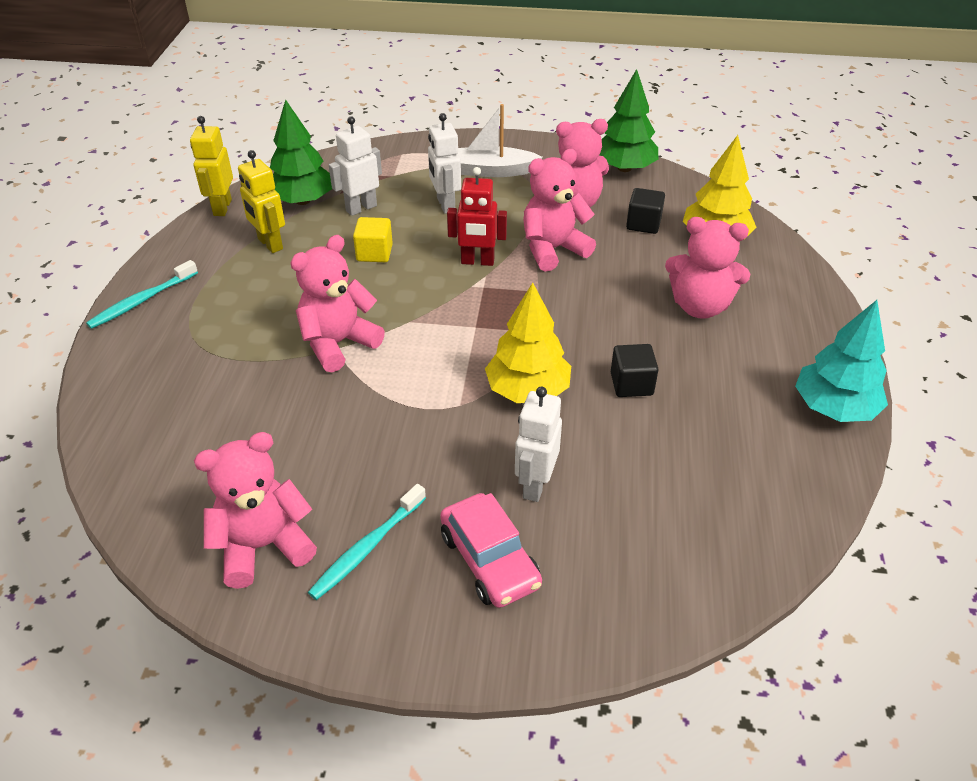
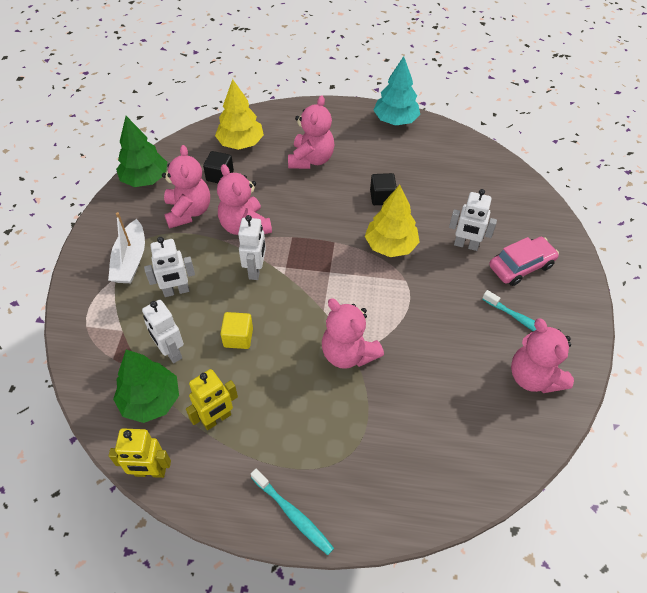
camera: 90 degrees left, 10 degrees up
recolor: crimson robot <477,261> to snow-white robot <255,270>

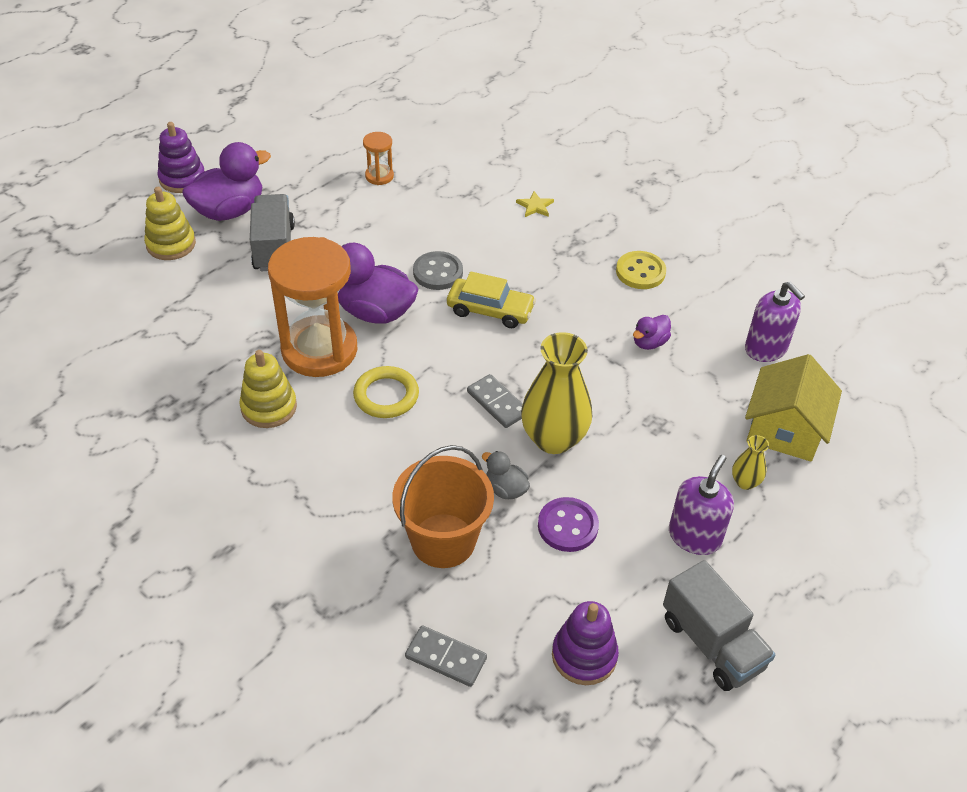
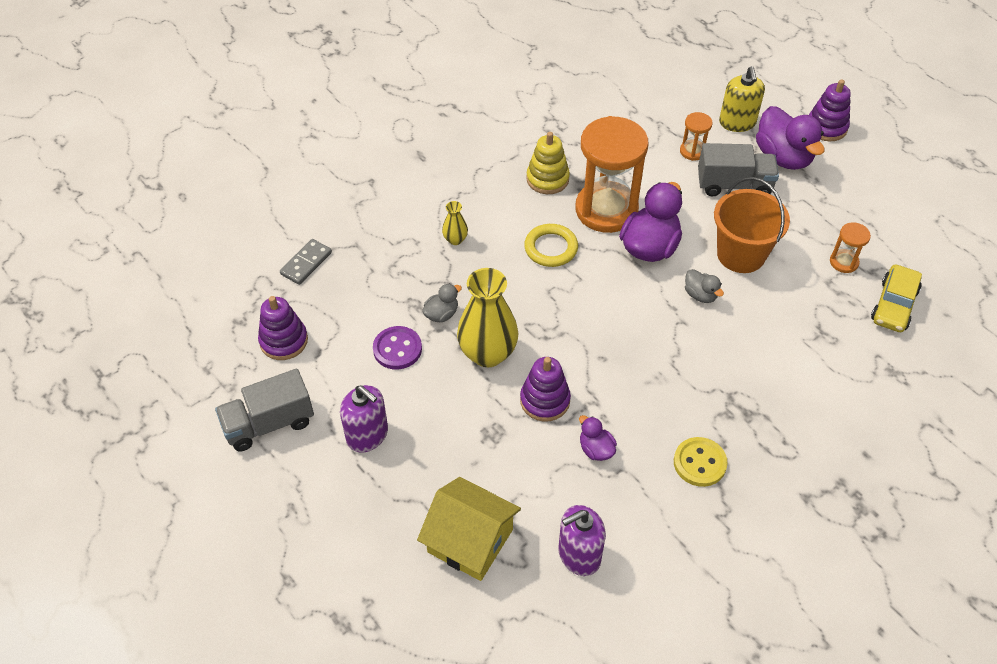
camera: 100 degrees right, 5 degrees up
delete: ash-grey domino piece <497,403>; yellow star <535,206>
insert: purple stacking rings <545,400>; bright orange sand timer <692,151>
move: bright orange pail <443,540> to <741,254>; yellow toy car <490,310> to <893,305>; yellow tall vase <745,482> to <455,239>
replace: yellow stacking rings <171,244> to yellow pump bottle <737,122>; ash-grey sewing button <438,272> to ash-grey rubber duck <700,295>

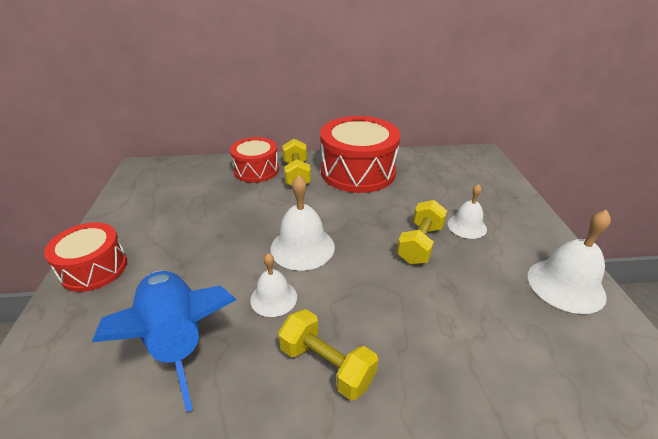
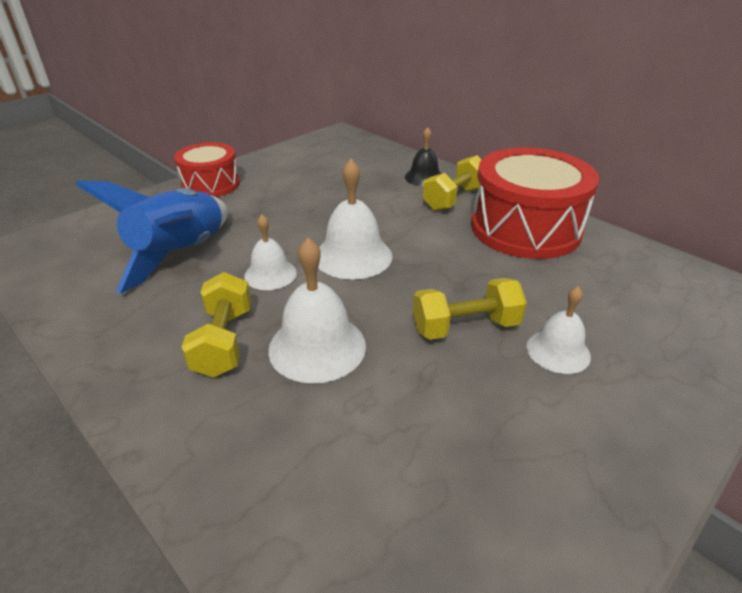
camera: 50 degrees right, 0 degrees up
move: snow-white hand bell <565,285> to <317,347>
replace: crimson toy drum <256,170> to black hand bell <424,177>

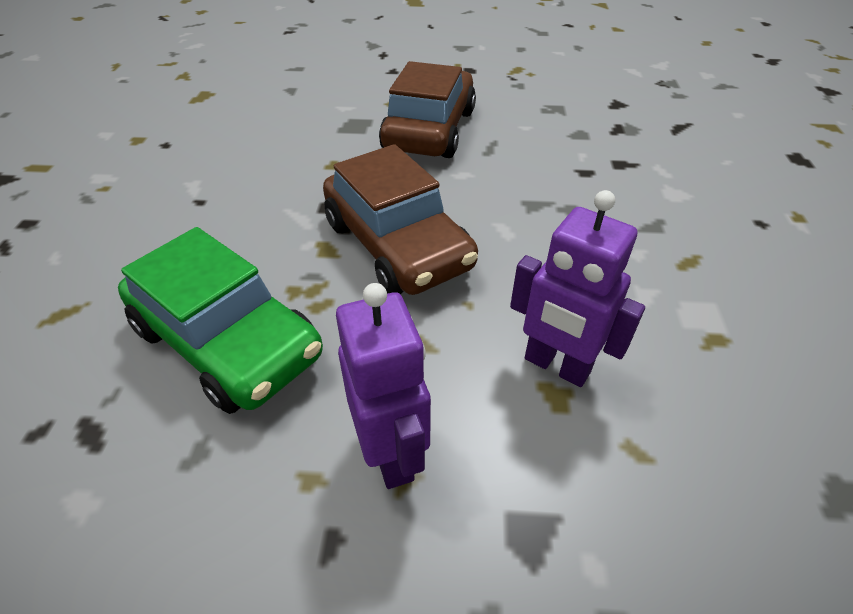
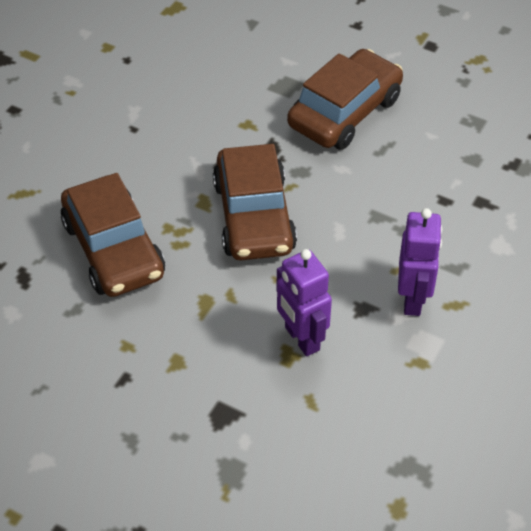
camera: 25 degrees right, 5 degrees up
move: purple robot <391,453> to <413,299>
recolor: emerald toy car <228,341> to russet toy car <114,249>

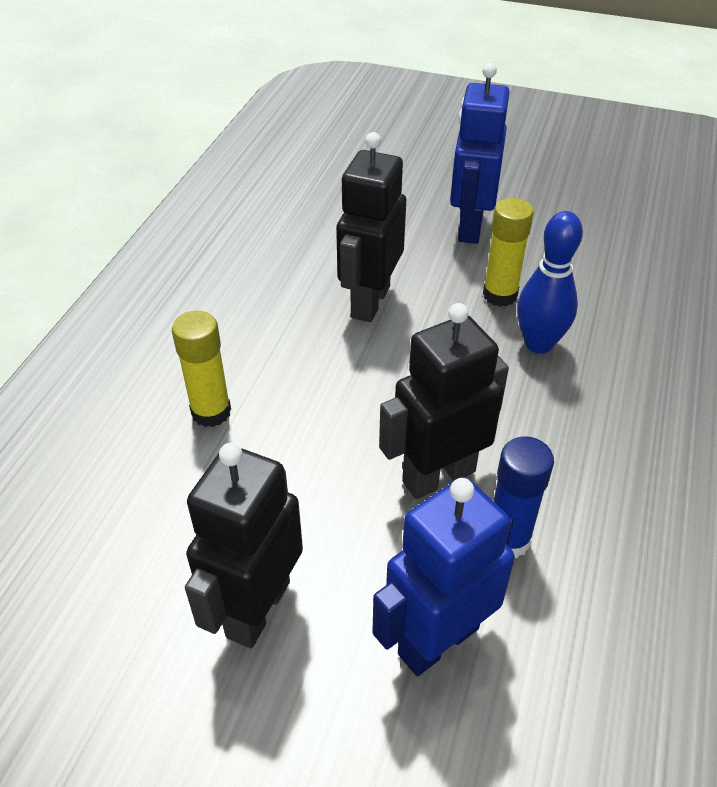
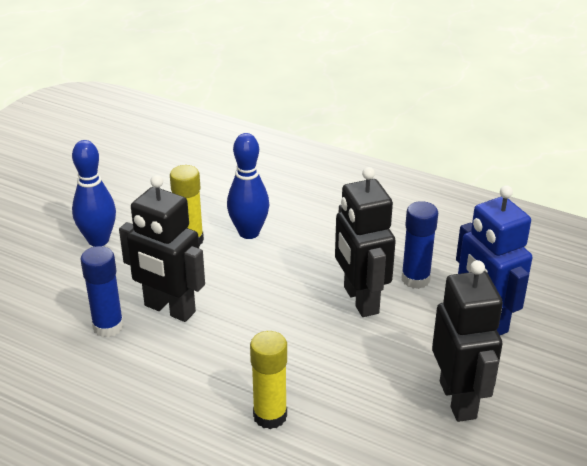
camera: 80 degrees left, 10 degrees down
insert: royal blue glue stick <108,327>
replace: royal blue robot <469,227> to royal blue bowling pin <98,240>
rotate: black robot <257,608> = <458,400> 135 degrees counterclockwise

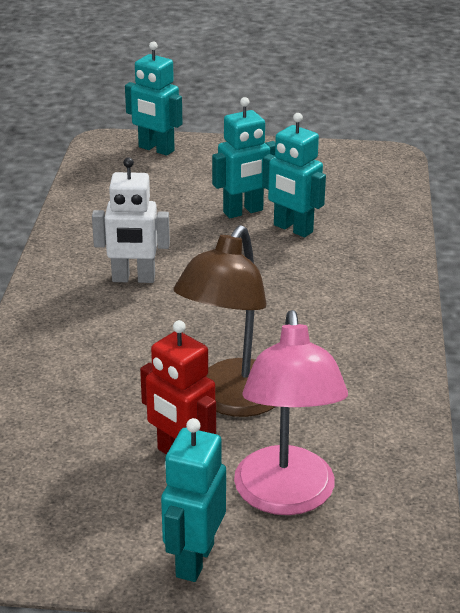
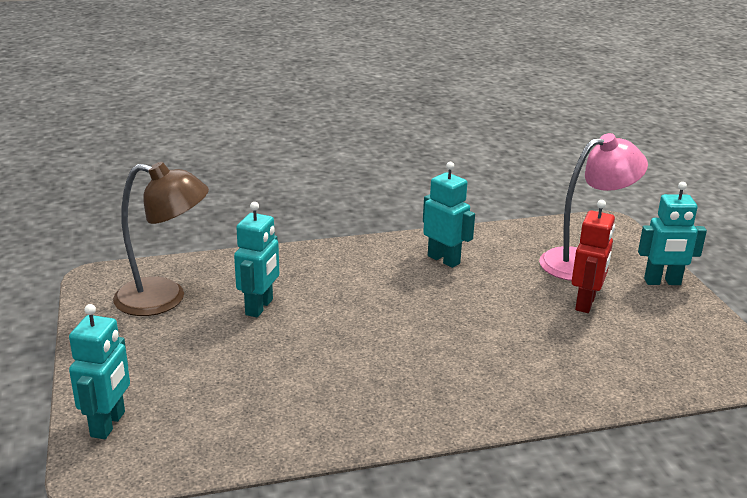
camera: 110 degrees left, 5 degrees down
delete: snow-white robot <133,279>
move: russet lamp <232,401> to <164,299>; teal robot <243,212> to <444,259>

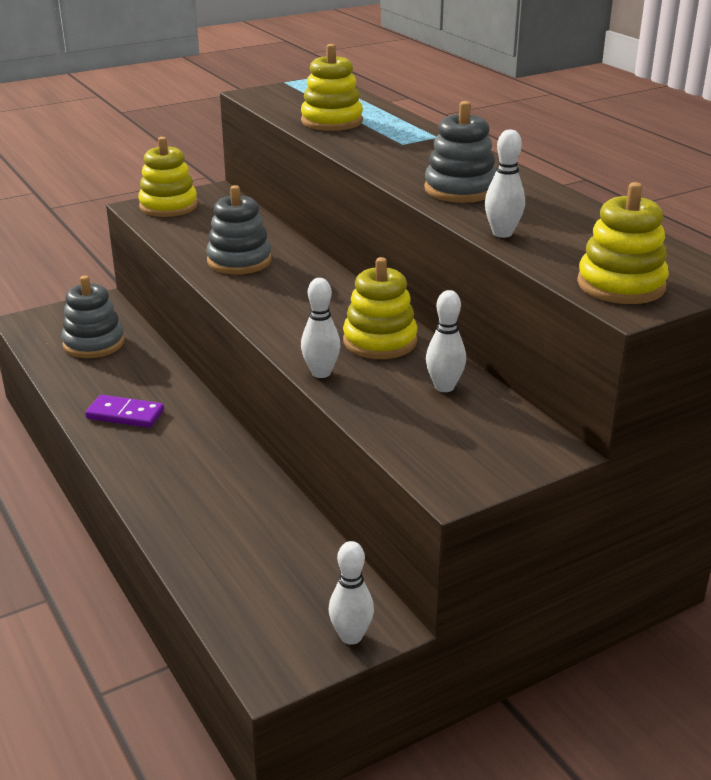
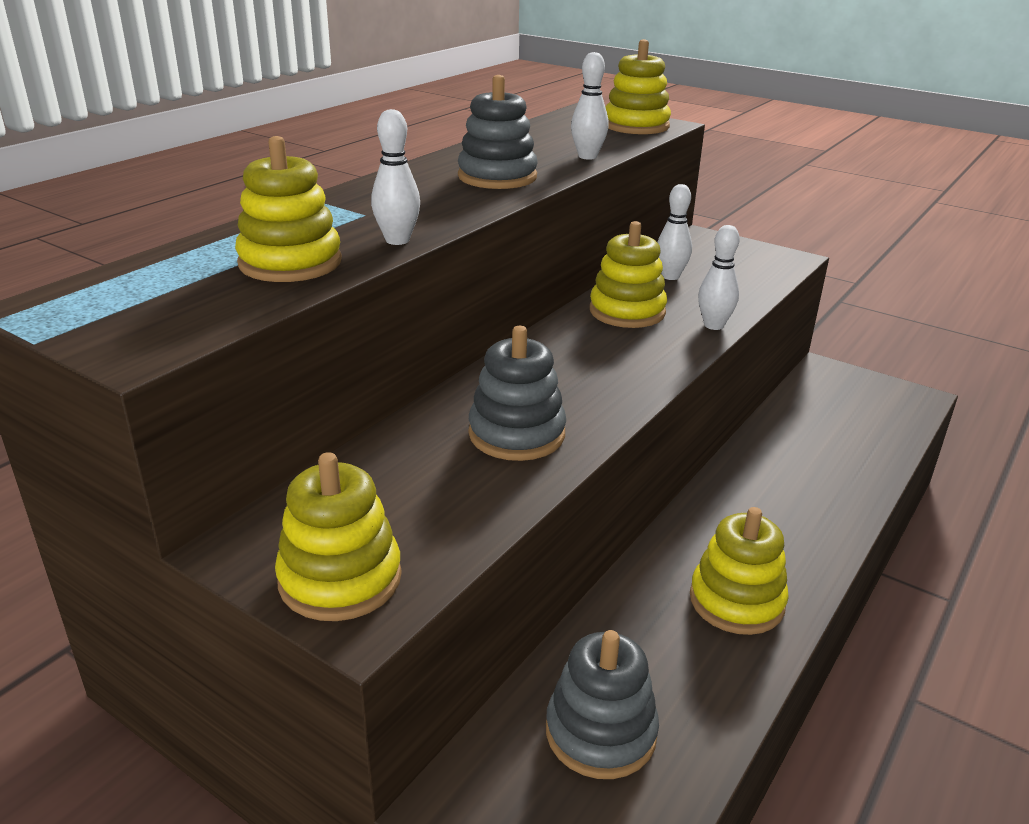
camera: 115 degrees left, 0 degrees up
move: snow-white bowling pin <351,636> to <397,240>
replace: purple domino piece <125,414> to yellow stacking rings <736,601>

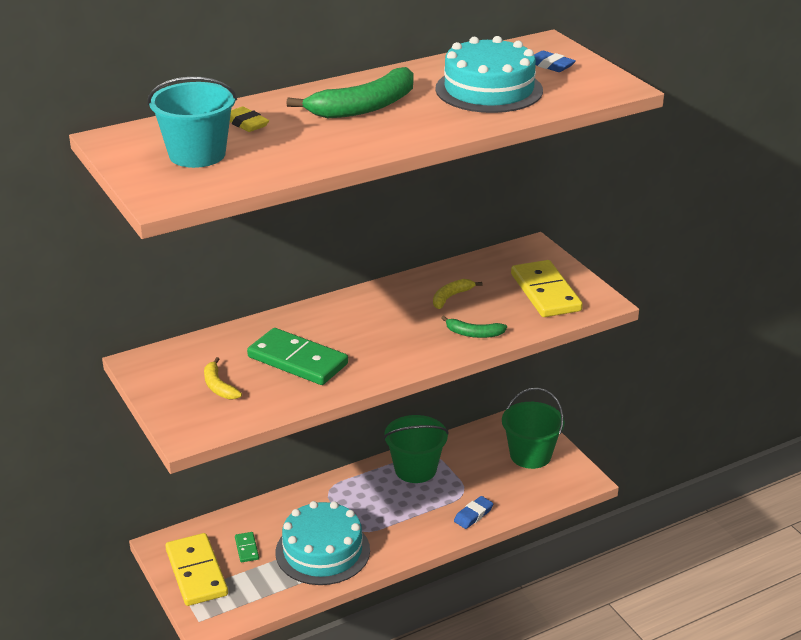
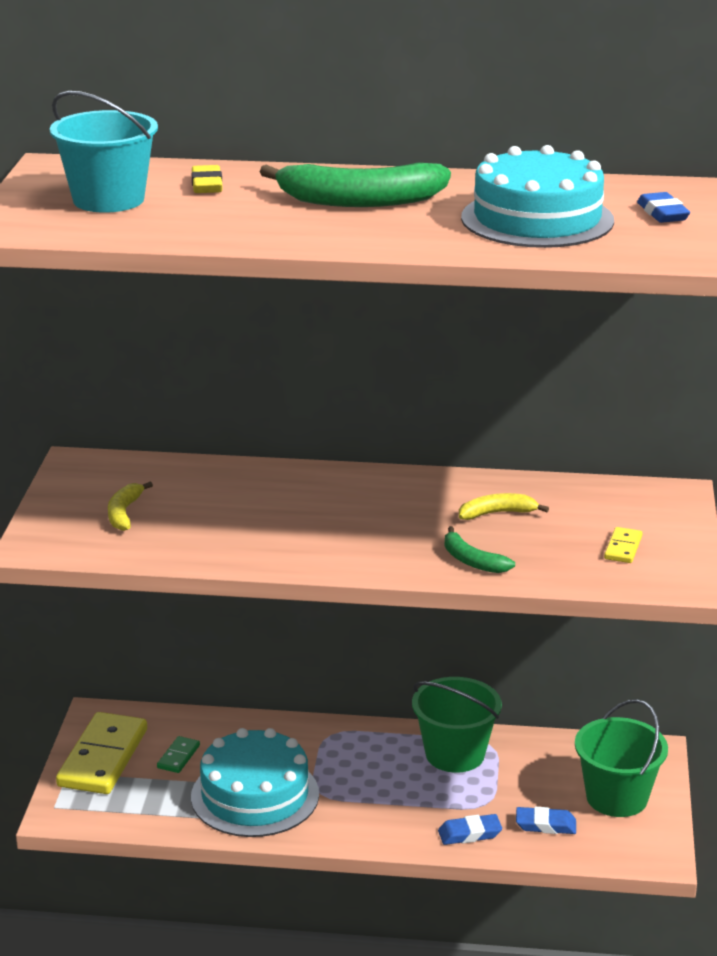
camera: 35 degrees right, 5 degrees down
delete: emerald domino piece <298,360>
insert: royal blue eraser <545,825>
resize: yellow domino piece <545,292> = <623,548> x0.44

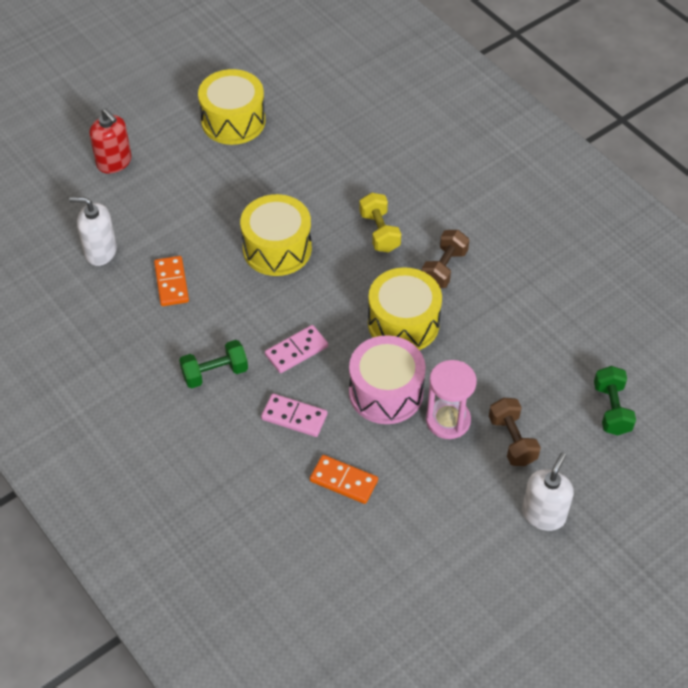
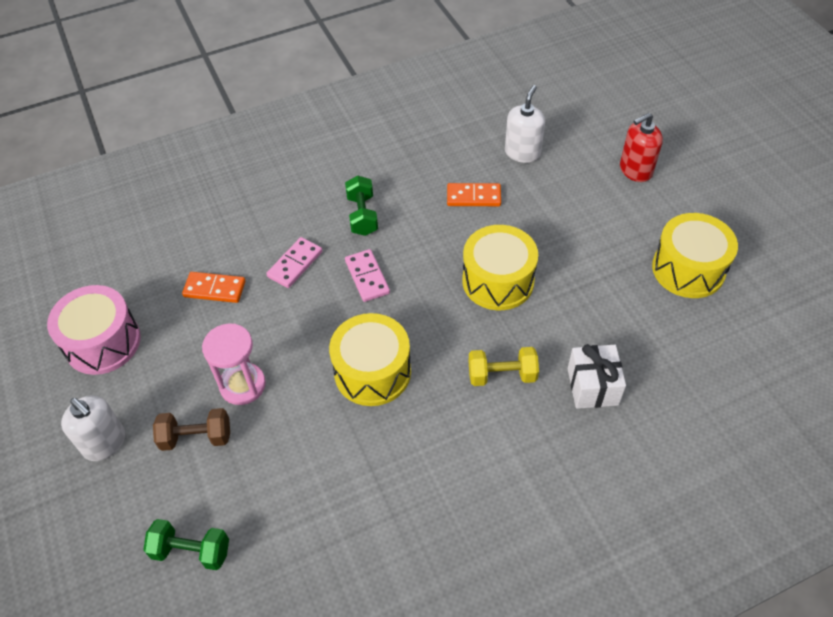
camera: 105 degrees right, 0 degrees up
delete: russet hand weight <444,268>
insert: snow-white wrapped gift <592,386>
move: rosy toy drum <386,392> to <103,342>
rotate: bright orange domino piece <343,481> = <214,289> 60 degrees clockwise

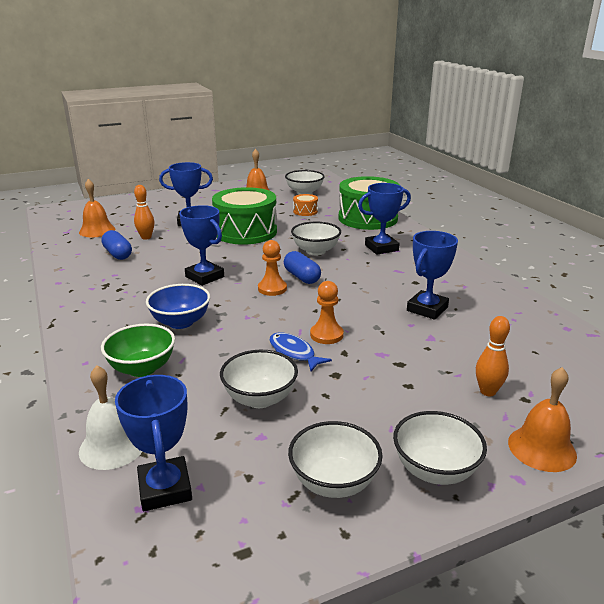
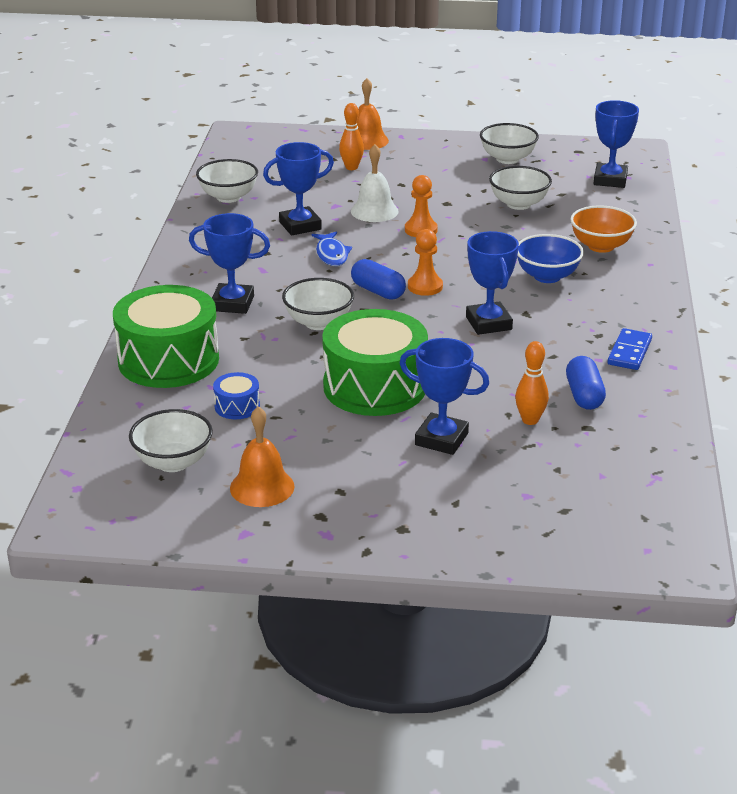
camera: 150 degrees left, 5 degrees up
delete: bright orange hand bell <97,230>
insert: royal blue domino piece <629,352>
move: snow-white hand bell <112,446> to <374,211>; royal blue toy fish <293,353> to <331,254>; snow-white serving bowl <435,470> to <228,197>
recolor: emerald serving bowl <142,368> to bright orange serving bowl <601,246>; bright orange toy drum <305,211> to royal blue toy drum <237,406>
rotate: royal blue pill shape <302,277> = <378,291> 45 degrees counterclockwise

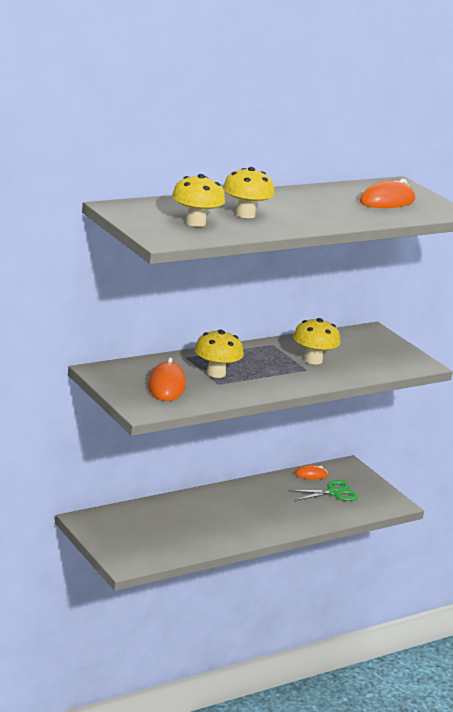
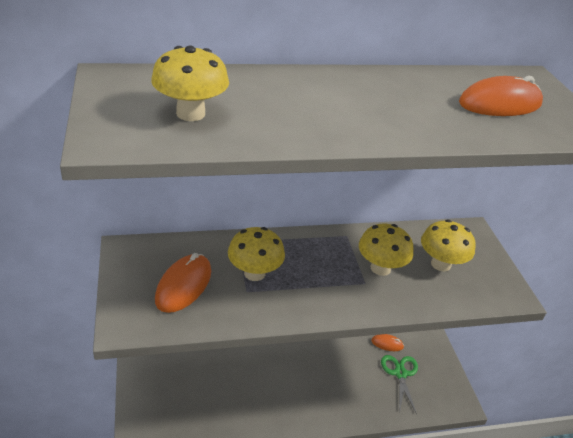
camera: 20 degrees right, 15 degrees up
move: yellow toadstool <245,214> to <441,264>
rotate: emerald scissors <334,493> = <400,373> 90 degrees counterclockwise

